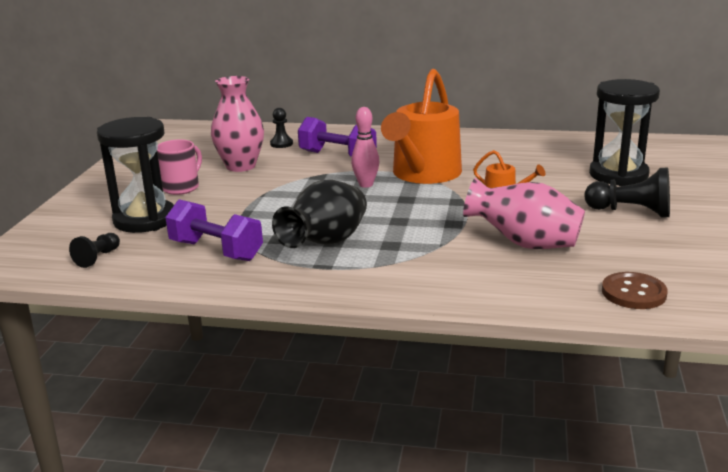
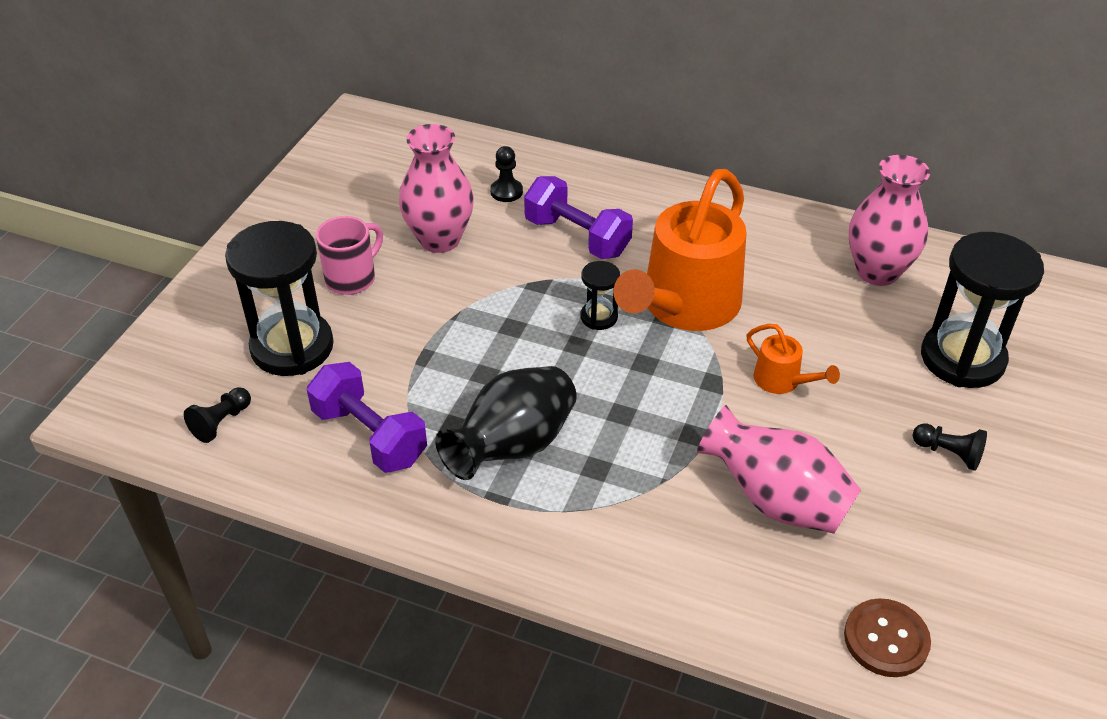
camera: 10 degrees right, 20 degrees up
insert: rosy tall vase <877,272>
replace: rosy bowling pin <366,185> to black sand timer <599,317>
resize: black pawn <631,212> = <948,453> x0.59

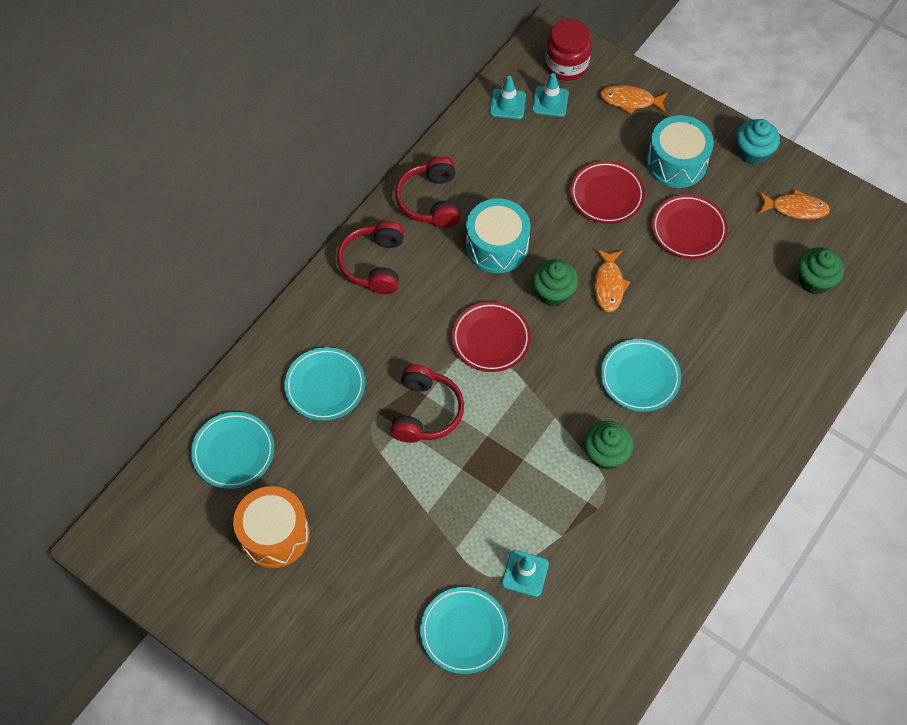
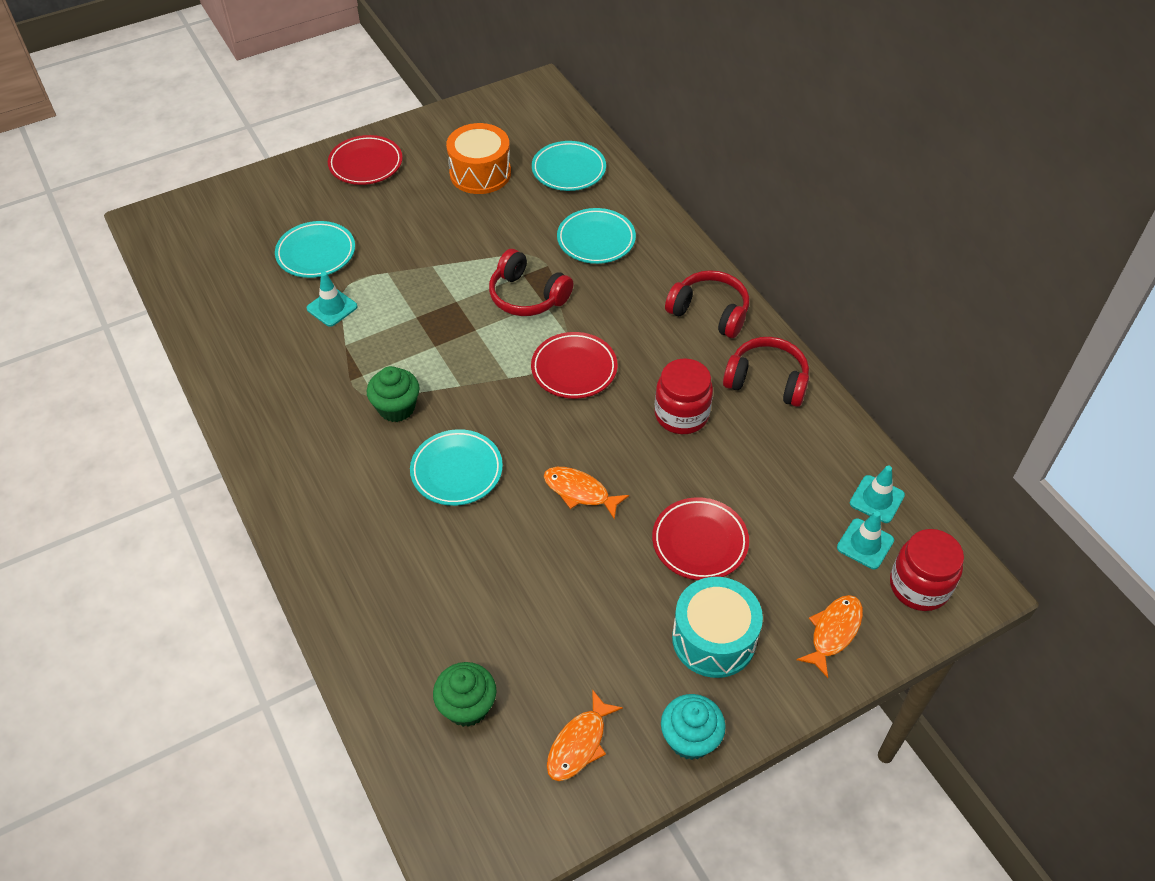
camera: 115 degrees right, 10 degrees down
delete: emerald cupcake <553,292>
move: crimson dinner plate <688,229> to <366,164>
replace: teal toy drum <497,246> to crimson preserve jar <681,415>

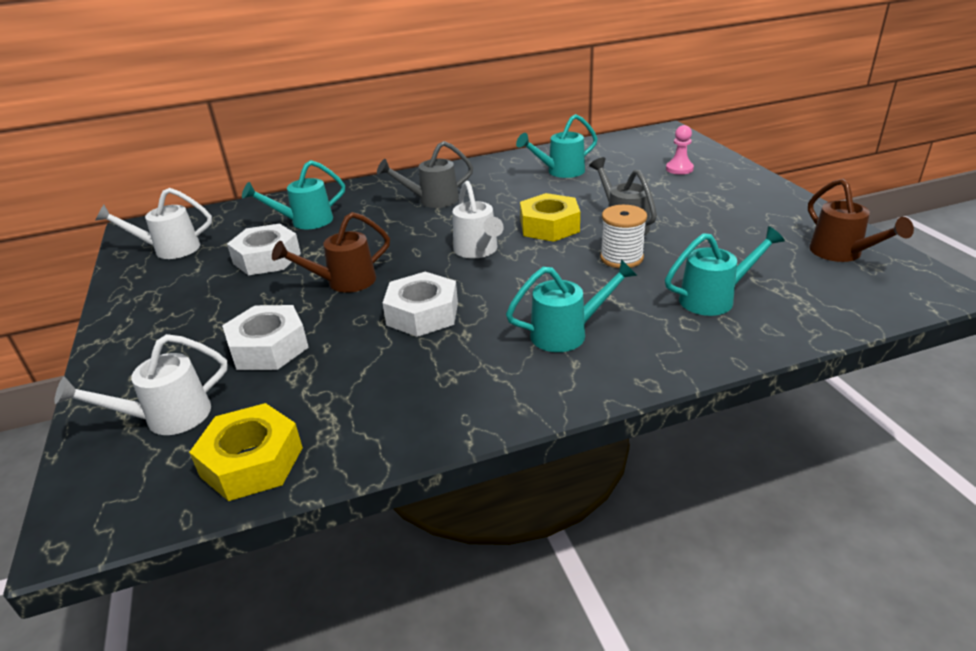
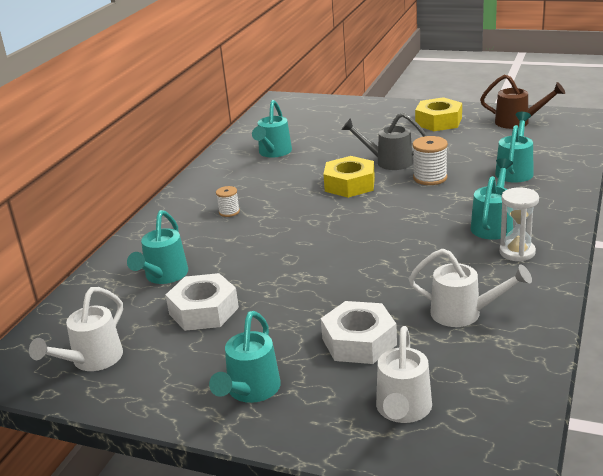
camera: 50 degrees left, 5 degrees down
delete: russet watering can <344,282>; snow-white hexagon nut <422,314>; rosy pawn <679,169>
insert: teal watering can <250,391>; snow-white sand timer <517,252>
move: yellow hexagon nut <252,462> to <438,121>; snow-white watering can <478,251> to <464,314>
replace: ash-grey watering can <432,200> to snow-white reel of thread <229,212>

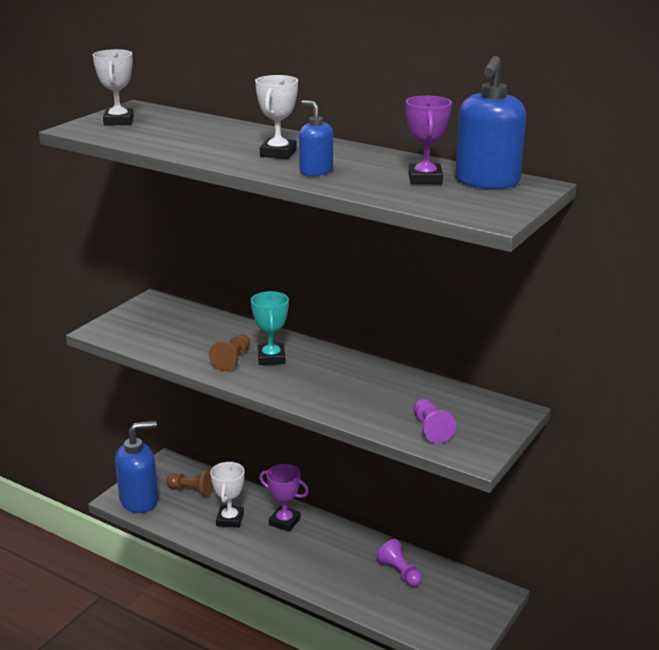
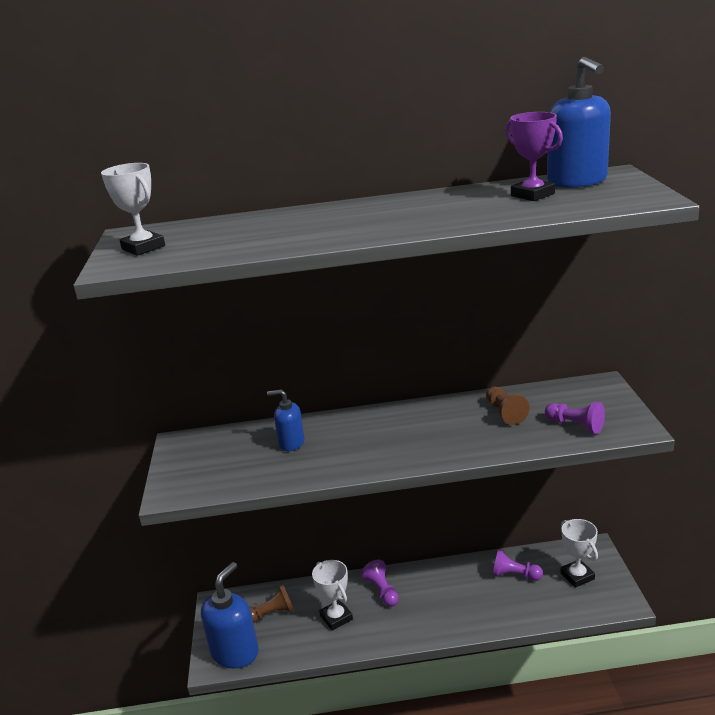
camera: 35 degrees left, 0 degrees up
delete: teal award cup <271,358>
move: russet pawn <232,360> to <505,413>; snow-white award cup <278,153> to <577,576>; royal blue pump bottle <316,171> to <291,443>
replace: purple award cup <284,522> to purple pawn <382,591>

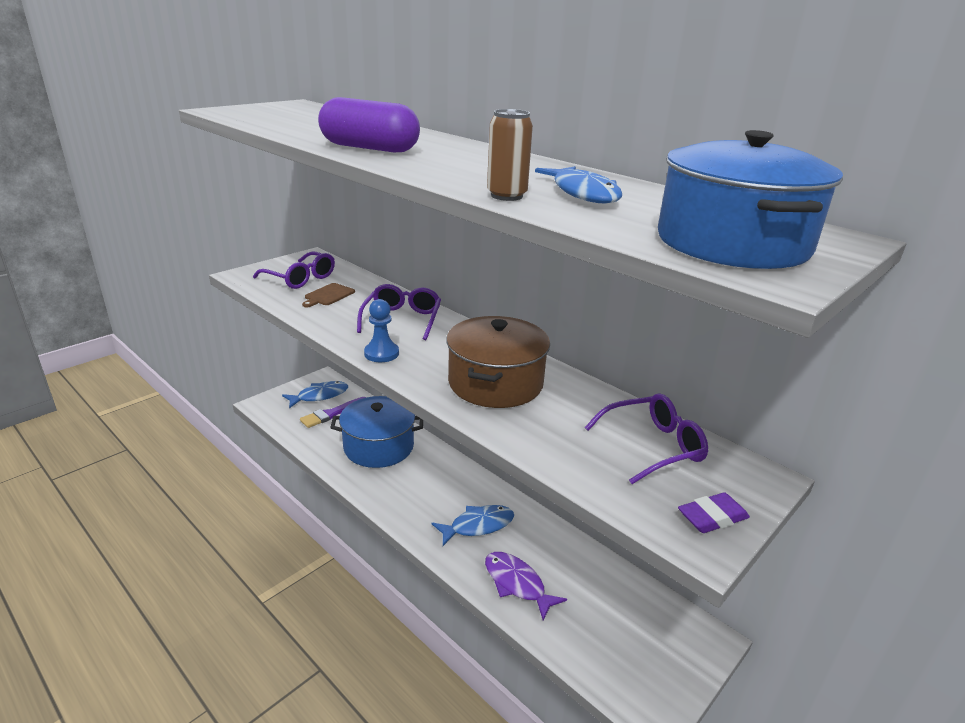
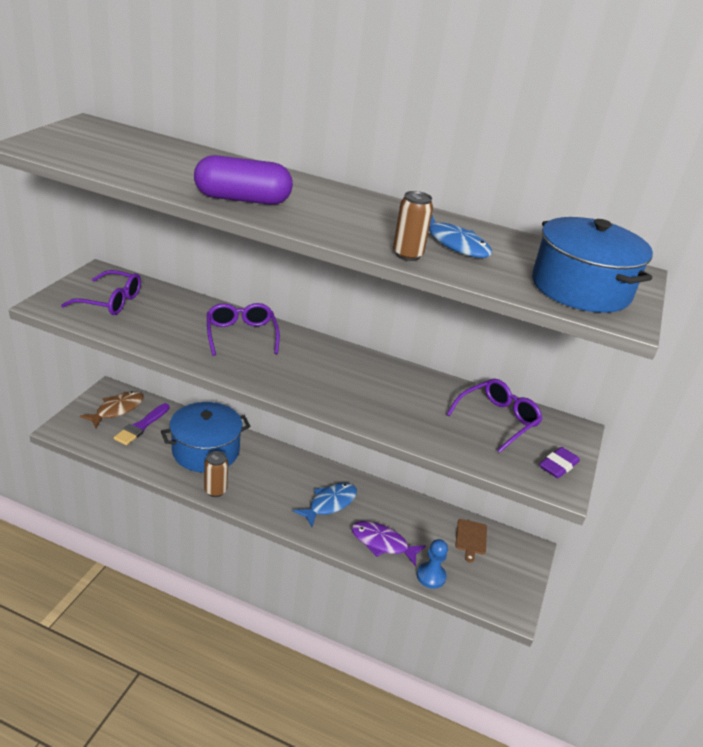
camera: 25 degrees left, 5 degrees up
delete: russet pot <495,383>
insert: russet soda can <215,490>
move: russet chopping board <328,295> to <471,538>; royal blue pawn <381,353> to <431,576>
recolor: royal blue toy fish <319,396> to russet toy fish <117,410>

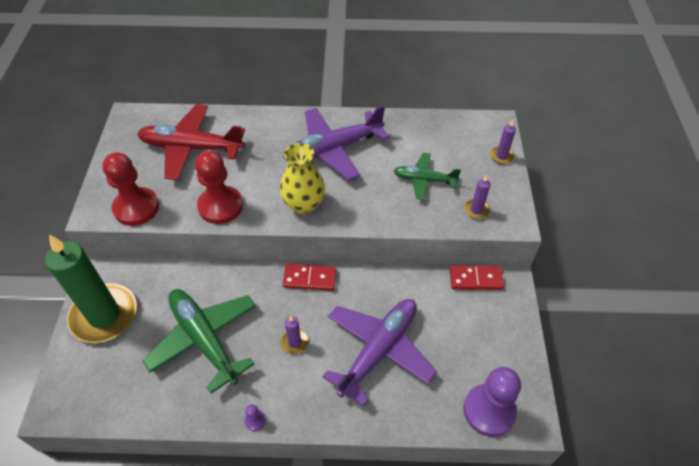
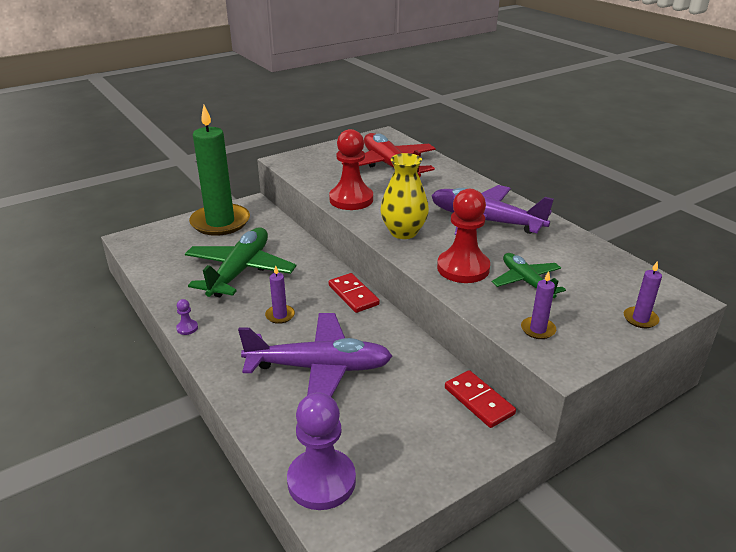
camera: 55 degrees right, 20 degrees down
move: crimson pawn <136,208> to <463,268>

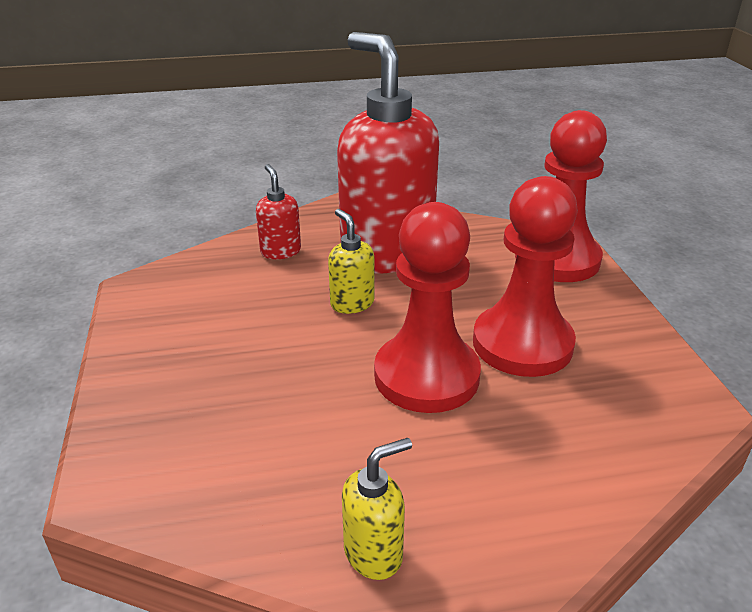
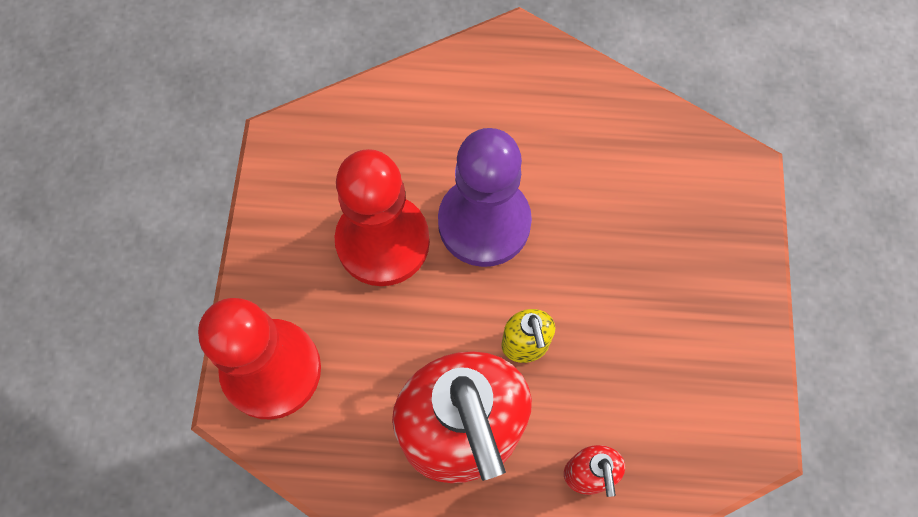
camera: 165 degrees left, 35 degrees up
delete: yellow pump bottle <374,553>
recolor: crimson pawn <426,376> to purple pawn <484,223>

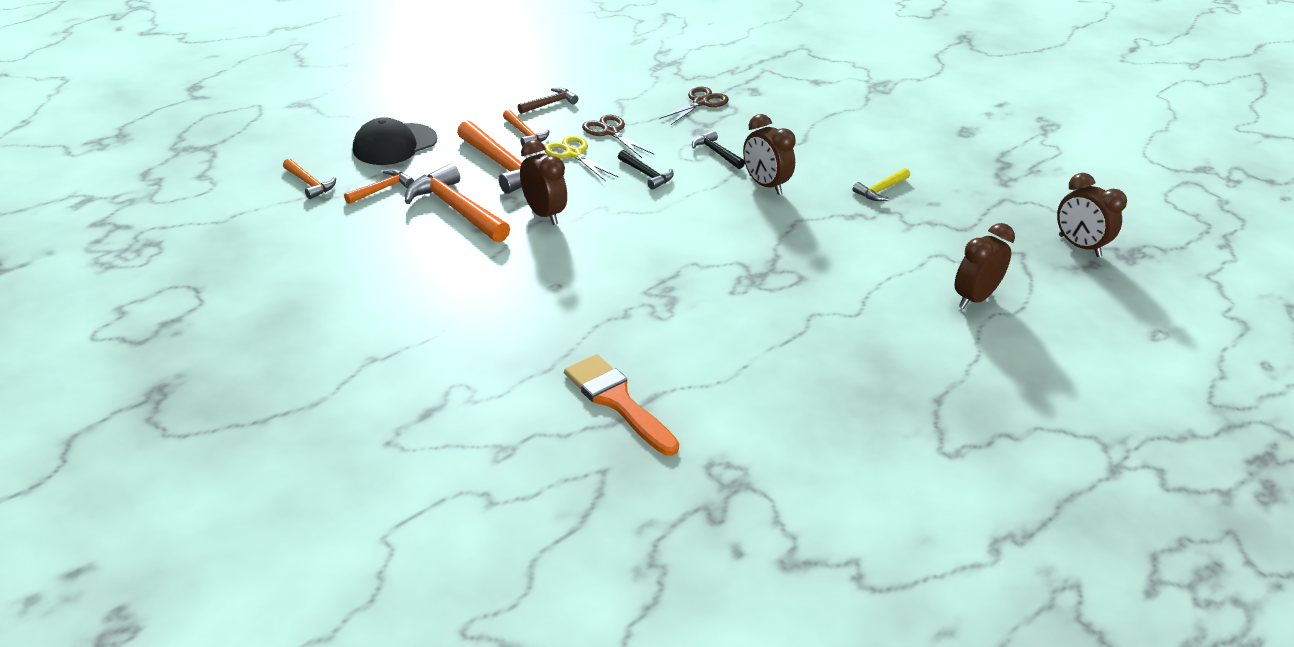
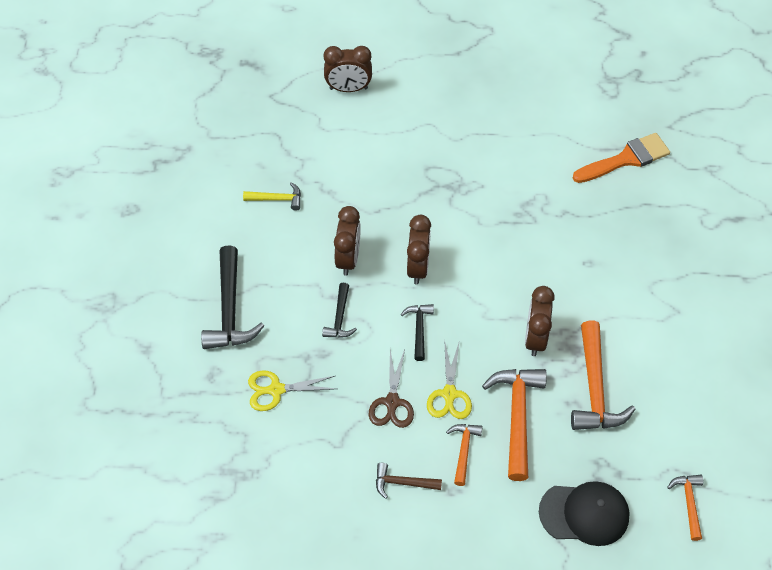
camera: 135 degrees left, 20 degrees up
delete: bright orange carpenter's hammer <382,189>
insert: black carpenter's hammer <230,309>
move: russet clock <1079,246> to <417,267>
recolor: russet scissors <700,102> to yellow scissors <276,390>
rotate: bright orange paintbrush <617,401> = <626,159> 120 degrees counterclockwise

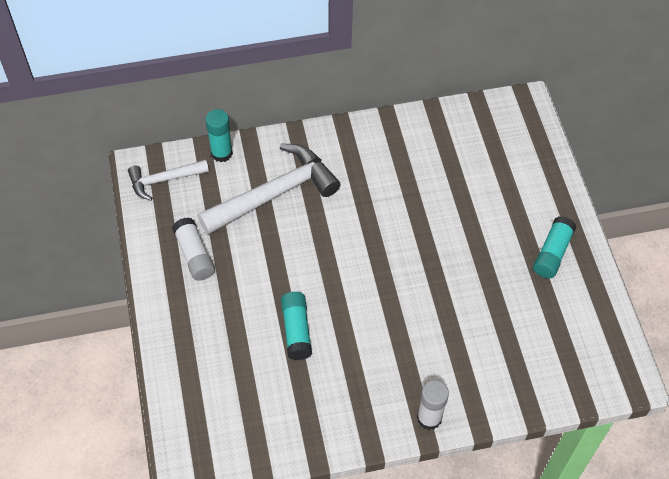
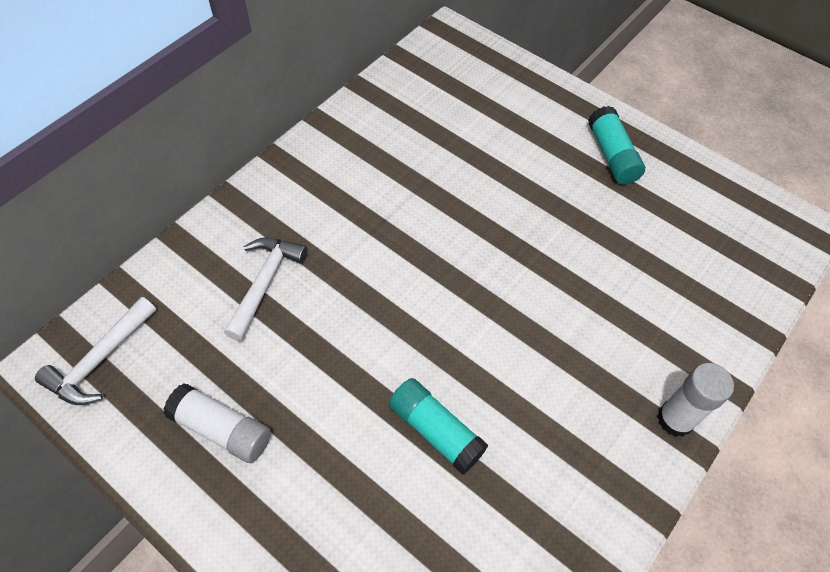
camera: 40 degrees left, 0 degrees up
delete: teal glue stick <221,153>
resize: snow-white carpenter's hammer <275,194> = <265,283> x0.56

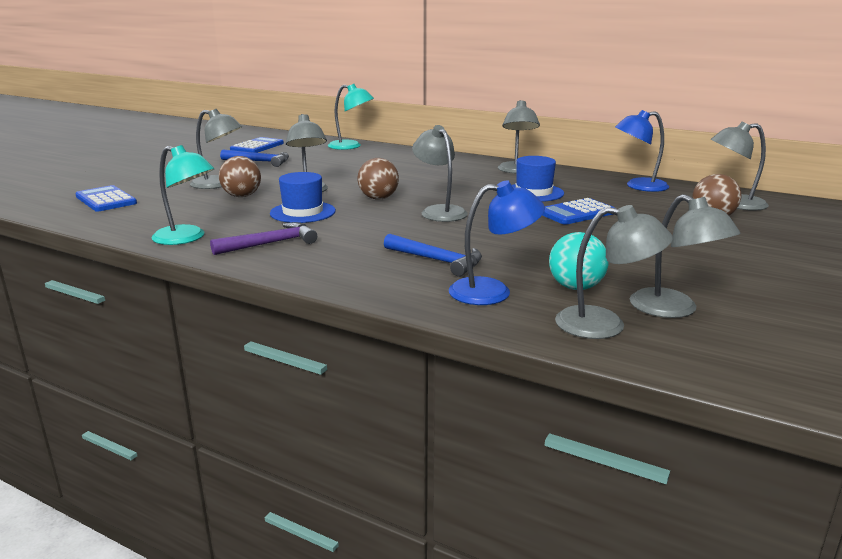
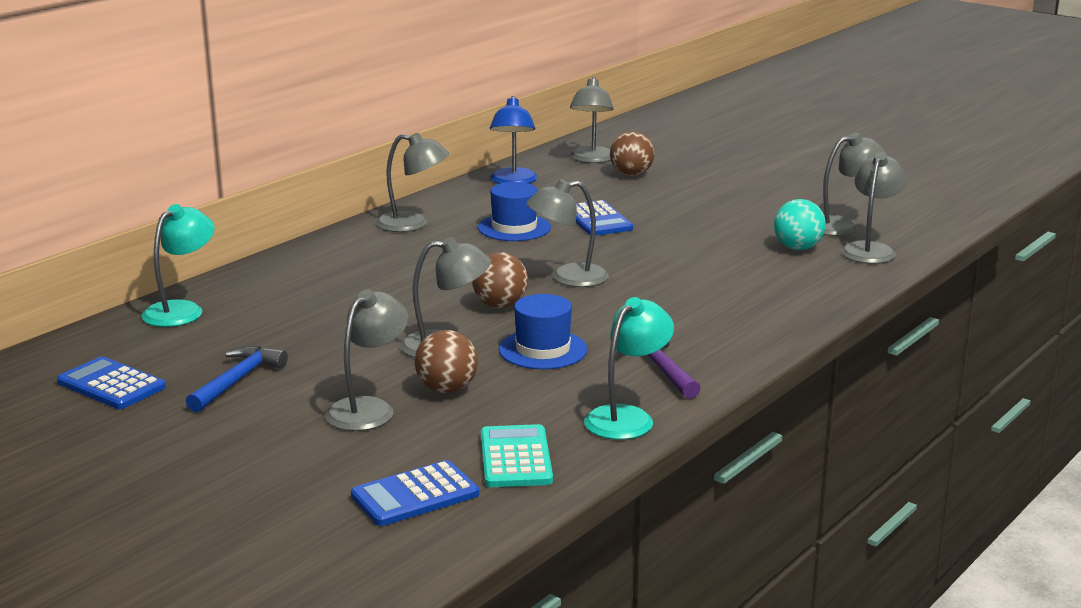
camera: 80 degrees left, 0 degrees up
delete: royal blue carpenter's hammer <437,260>; royal blue lamp <493,291>
insert: teal calculator <515,458>

